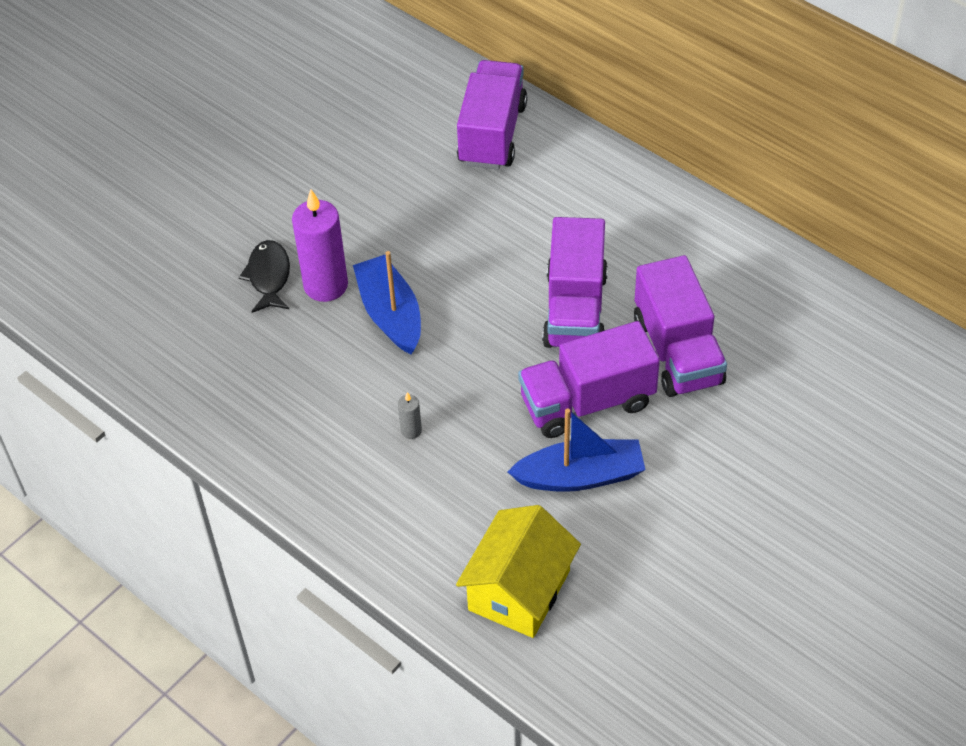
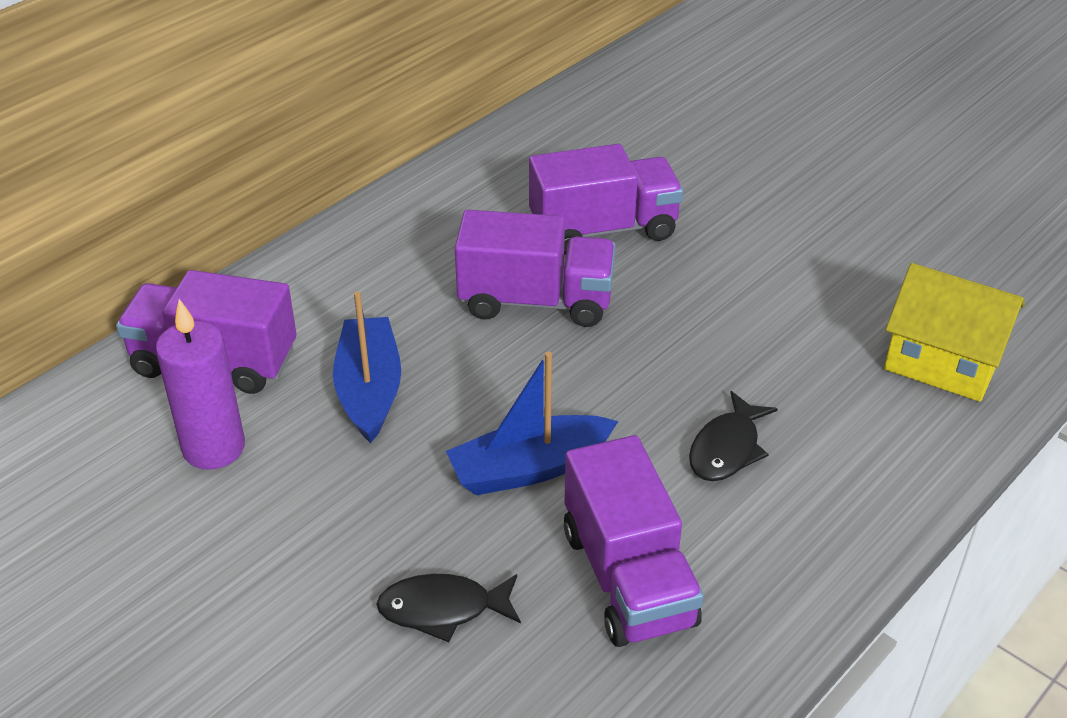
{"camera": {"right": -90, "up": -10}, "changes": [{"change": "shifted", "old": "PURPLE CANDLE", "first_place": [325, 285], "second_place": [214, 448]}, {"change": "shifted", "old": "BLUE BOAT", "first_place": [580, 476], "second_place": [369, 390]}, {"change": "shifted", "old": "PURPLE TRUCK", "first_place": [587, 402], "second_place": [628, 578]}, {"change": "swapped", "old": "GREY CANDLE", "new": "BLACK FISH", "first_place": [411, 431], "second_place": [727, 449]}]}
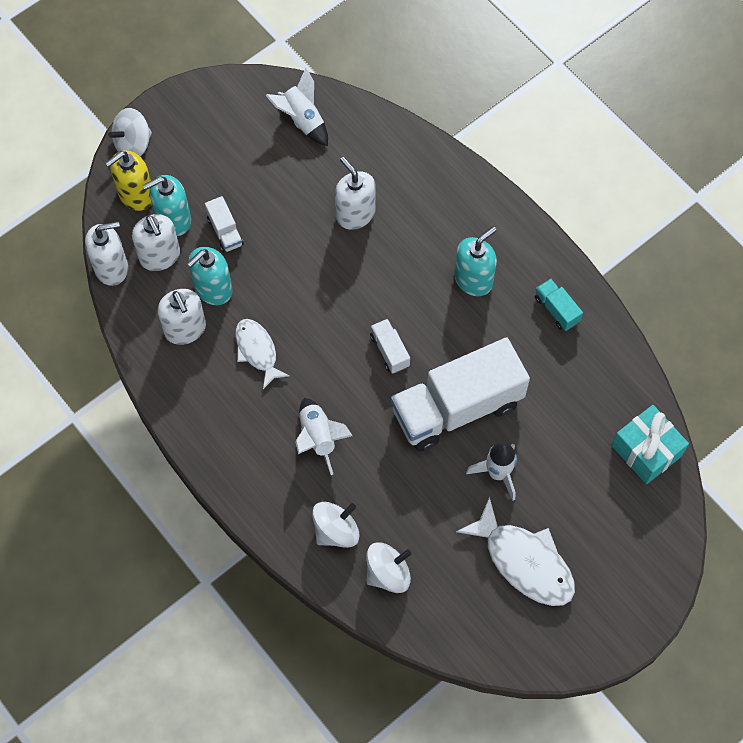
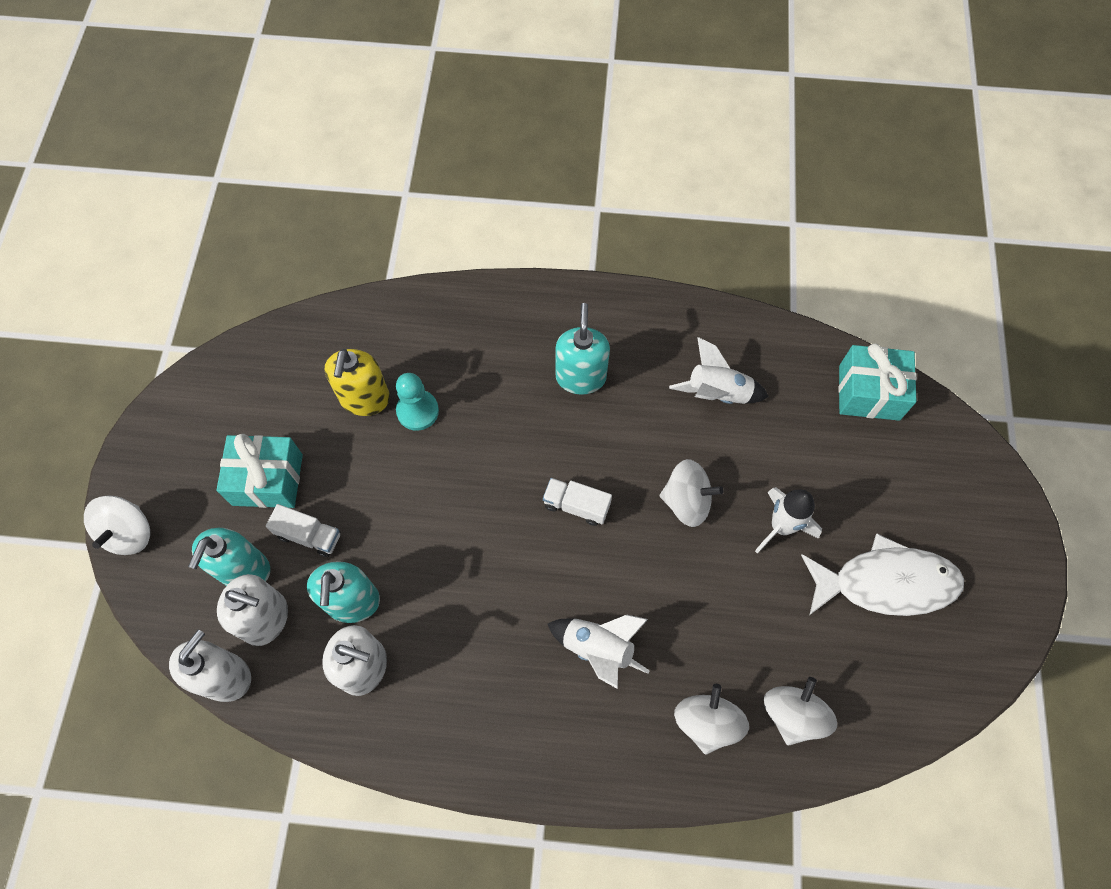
{"camera": {"right": -45, "up": 0}, "changes": [{"change": "new", "new": "TURQUOISE GIFT", "second_place": [267, 480]}, {"change": "shifted", "old": "YELLOW SOAP DISPENSER", "first_place": [136, 195], "second_place": [365, 399]}, {"change": "swapped", "old": "WHITE SOAP DISPENSER", "new": "TURQUOISE PAWN", "first_place": [355, 214], "second_place": [417, 411]}, {"change": "swapped", "old": "WHITE TRUCK", "new": "WHITE SPINNING TOP", "first_place": [457, 408], "second_place": [686, 501]}, {"change": "shifted", "old": "WHITE ROCKET", "first_place": [302, 120], "second_place": [717, 393]}, {"change": "gone", "old": "WHITE FISH", "first_place": [257, 351]}, {"change": "gone", "old": "TURQUOISE TRUCK", "first_place": [556, 310]}]}
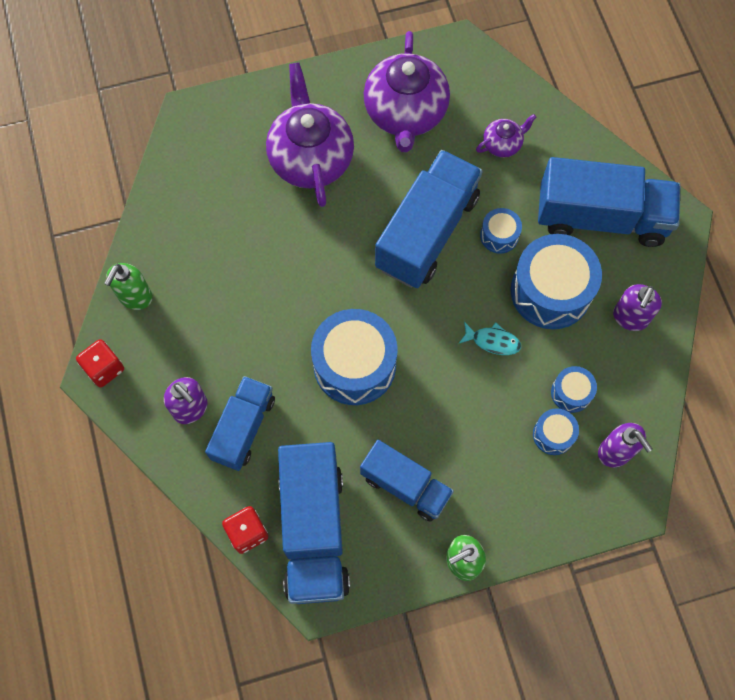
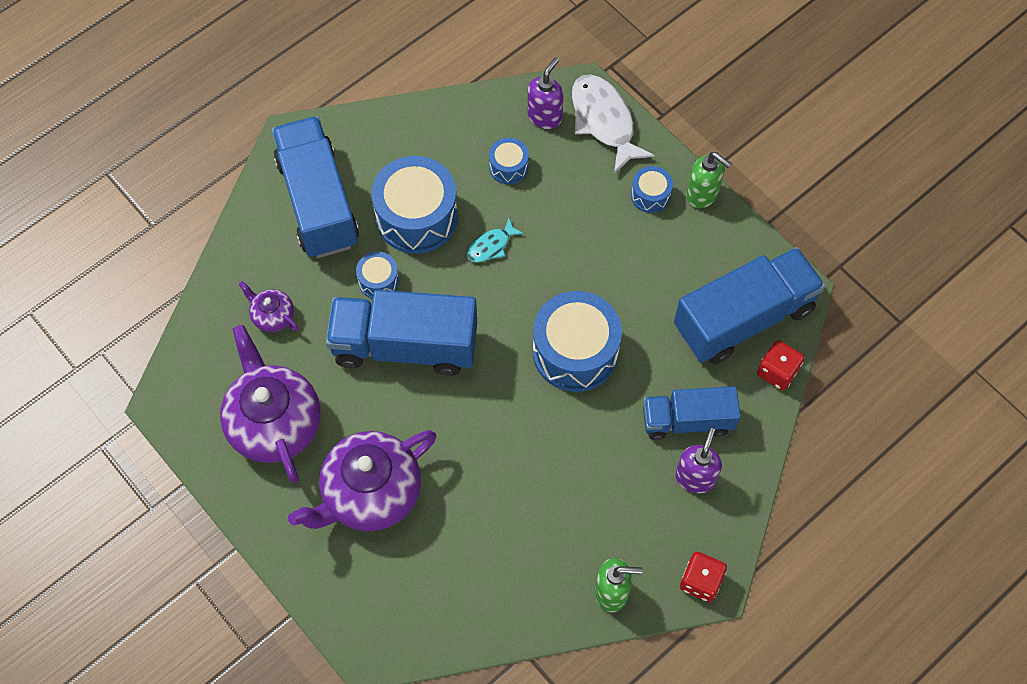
{"camera": {"right": -115, "up": -5}, "changes": [{"change": "rotated", "old": "PURPLE TEAPOT", "first_place": [405, 113], "second_place": [274, 423], "degrees": -90}, {"change": "rotated", "old": "TURQUOISE FISH", "first_place": [492, 341], "second_place": [491, 246], "degrees": -120}, {"change": "new", "new": "WHITE FISH", "second_place": [604, 121]}, {"change": "shifted", "old": "BLUE DRUM", "first_place": [553, 435], "second_place": [650, 195]}, {"change": "gone", "old": "BLUE TRUCK", "first_place": [405, 485]}, {"change": "gone", "old": "PURPLE SOAP DISPENSER", "first_place": [630, 318]}]}
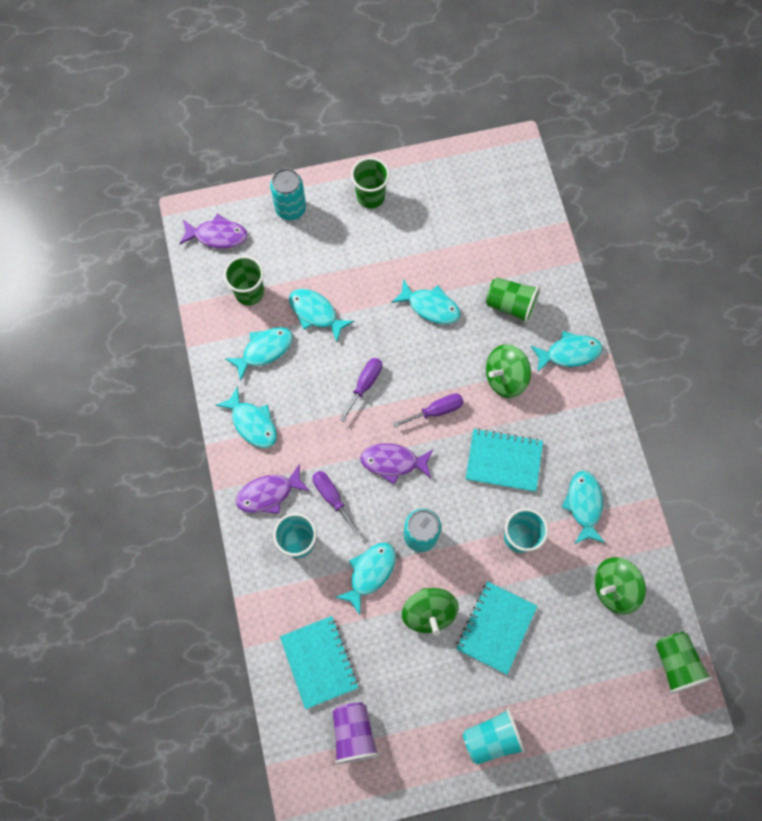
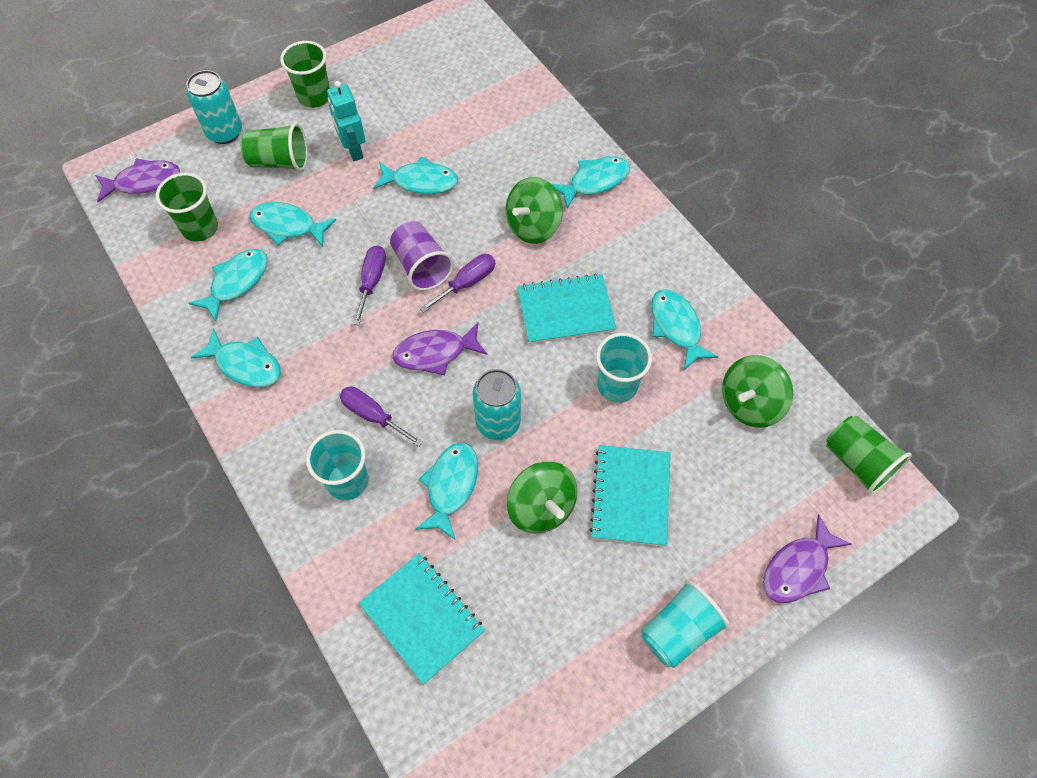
{"camera": {"right": -20, "up": -10}, "changes": [{"change": "shifted", "old": "GREEN CUP", "first_place": [511, 305], "second_place": [280, 162]}, {"change": "new", "new": "TURQUOISE ROBOT", "second_place": [353, 150]}, {"change": "shifted", "old": "PURPLE CUP", "first_place": [354, 733], "second_place": [421, 267]}, {"change": "shifted", "old": "PURPLE FISH", "first_place": [269, 493], "second_place": [798, 568]}]}
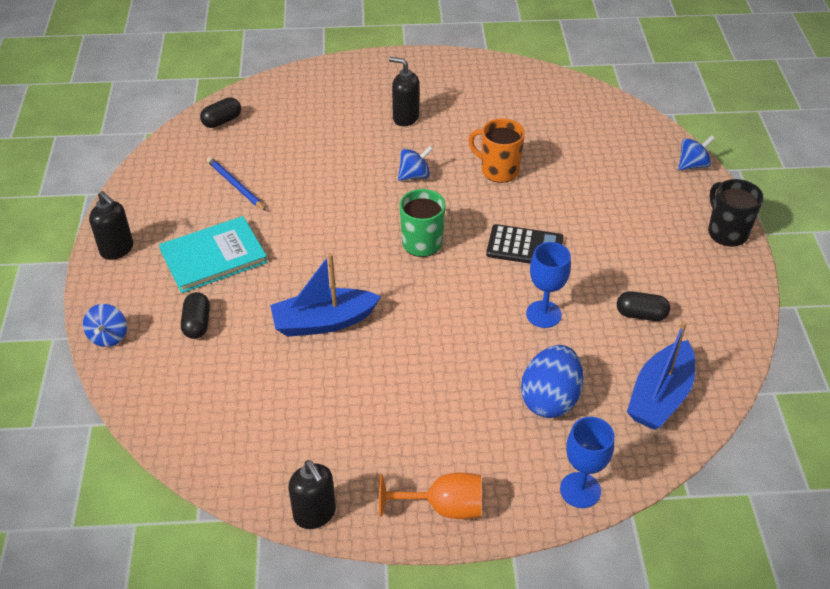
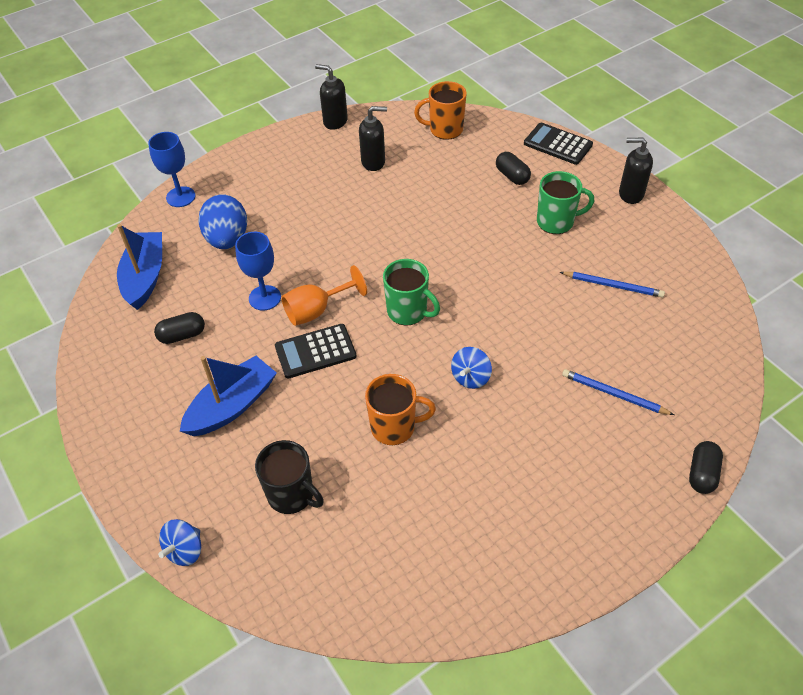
{"camera": {"right": 150, "up": 5}, "changes": [{"change": "shifted", "old": "BLUE BOAT", "first_place": [323, 322], "second_place": [232, 406]}, {"change": "shifted", "old": "BLACK MUG", "first_place": [726, 232], "second_place": [292, 495]}, {"change": "shifted", "old": "ORANGE GOBLET", "first_place": [443, 507], "second_place": [316, 310]}, {"change": "shifted", "old": "BLACK SOAP DISPENSER", "first_place": [405, 118], "second_place": [373, 162]}, {"change": "new", "new": "ORANGE MUG", "second_place": [445, 129]}, {"change": "swapped", "old": "BLUE SPINNING TOP", "new": "BLACK CALCULATOR", "first_place": [109, 337], "second_place": [558, 144]}, {"change": "swapped", "old": "TURQUOISE BOOK", "new": "GREEN MUG", "first_place": [213, 257], "second_place": [556, 222]}, {"change": "new", "new": "BLUE PENCIL", "second_place": [614, 394]}, {"change": "shifted", "old": "BLACK CAPSULE", "first_place": [222, 121], "second_place": [702, 474]}]}
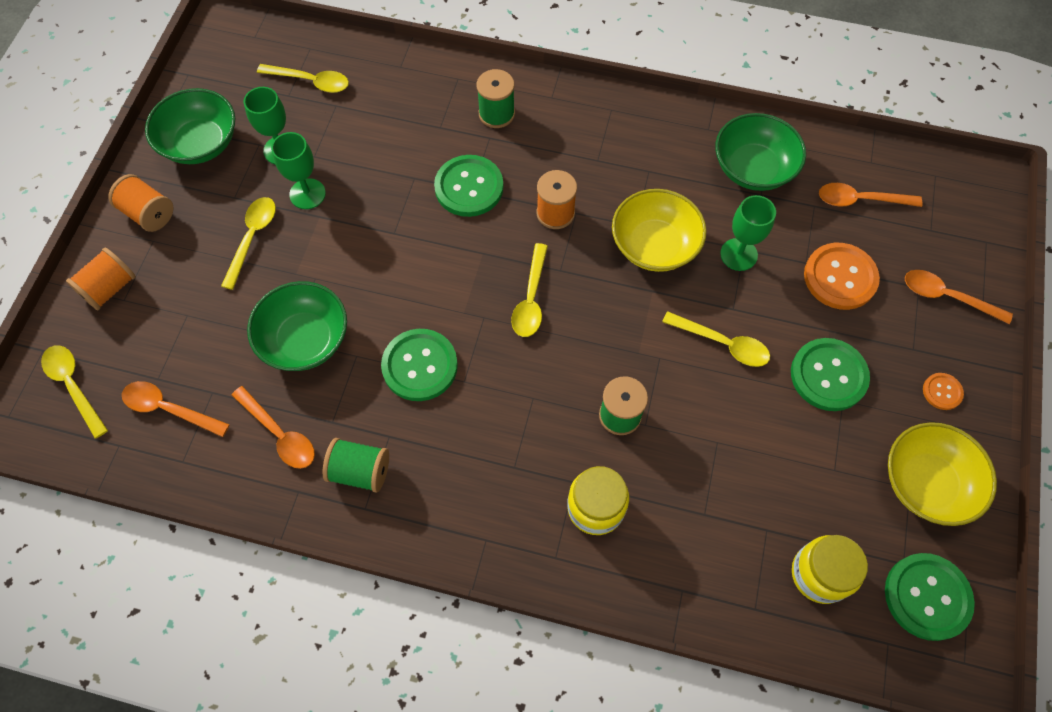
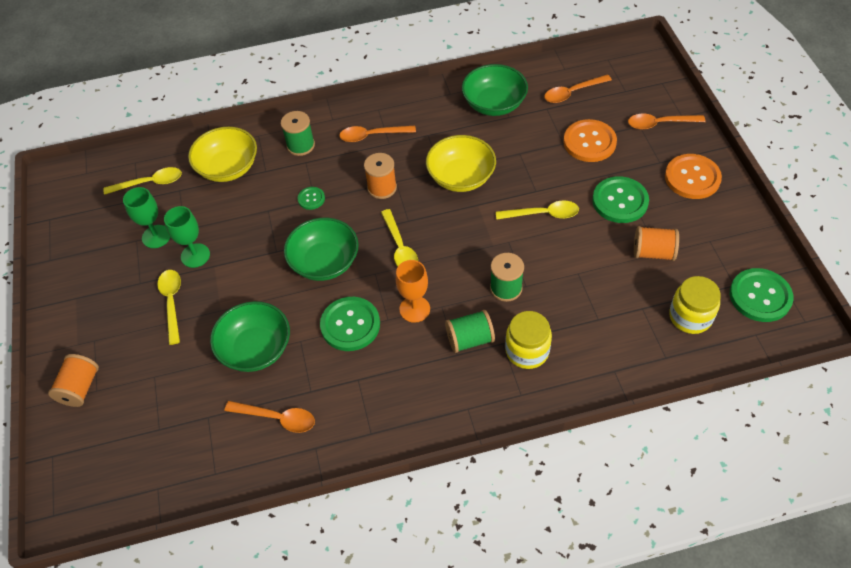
{"camera": {"right": -25, "up": -10}, "changes": [{"change": "shifted", "old": "YELLOW BOWL", "first_place": [926, 483], "second_place": [228, 168]}, {"change": "shifted", "old": "GREEN BOWL", "first_place": [200, 143], "second_place": [324, 262]}, {"change": "scaled", "old": "GREEN BUTTON", "first_place": [469, 187], "second_place": [311, 199], "factor": 0.5}, {"change": "shifted", "old": "ORANGE SPOON", "first_place": [168, 408], "second_place": [372, 136]}, {"change": "new", "new": "ORANGE GOBLET", "second_place": [414, 309]}, {"change": "shifted", "old": "GREEN SPOOL", "first_place": [360, 471], "second_place": [470, 339]}, {"change": "shifted", "old": "ORANGE SPOOL", "first_place": [148, 213], "second_place": [653, 252]}, {"change": "scaled", "old": "ORANGE BUTTON", "first_place": [942, 392], "second_place": [692, 178], "factor": 1.98}, {"change": "gone", "old": "YELLOW SPOON", "first_place": [73, 385]}, {"change": "gone", "old": "GREEN GOBLET", "first_place": [738, 254]}]}
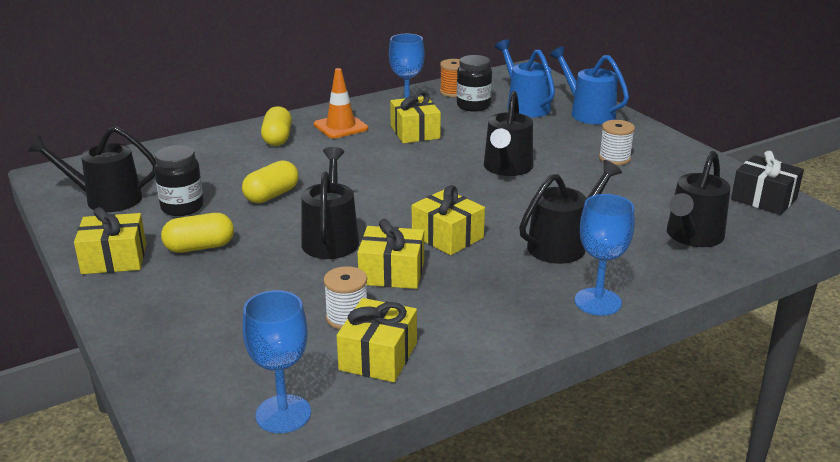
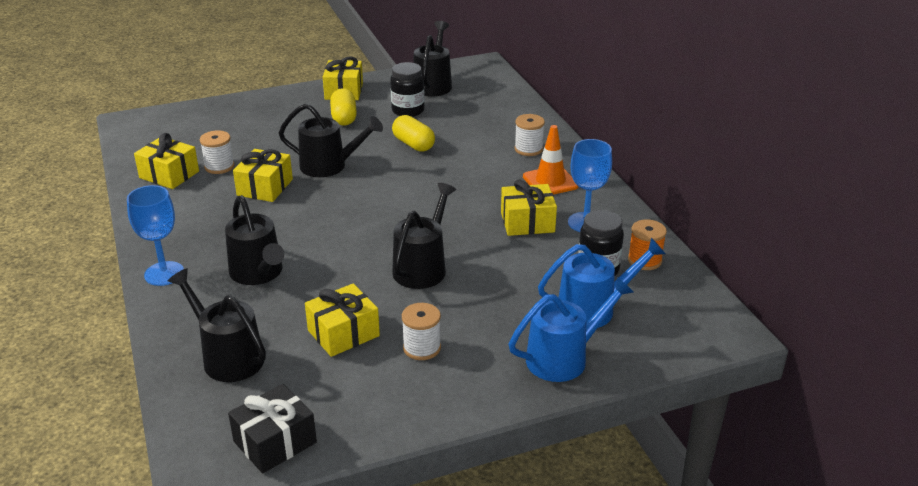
{"camera": {"right": 100, "up": 5}, "changes": [{"change": "shifted", "old": "YELLOW GIFT", "first_place": [447, 236], "second_place": [343, 333]}, {"change": "rotated", "old": "BLACK WATERING CAN", "first_place": [507, 168], "second_place": [422, 267], "degrees": 90}, {"change": "swapped", "old": "YELLOW CAPSULE", "new": "WHITE SPOOL", "first_place": [277, 138], "second_place": [528, 149]}, {"change": "gone", "old": "BLUE GOBLET", "first_place": [283, 414]}]}
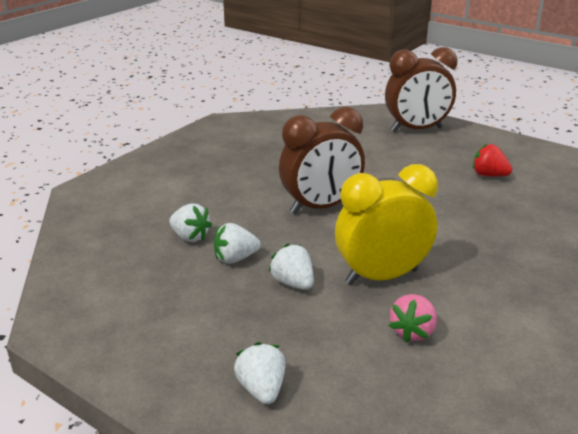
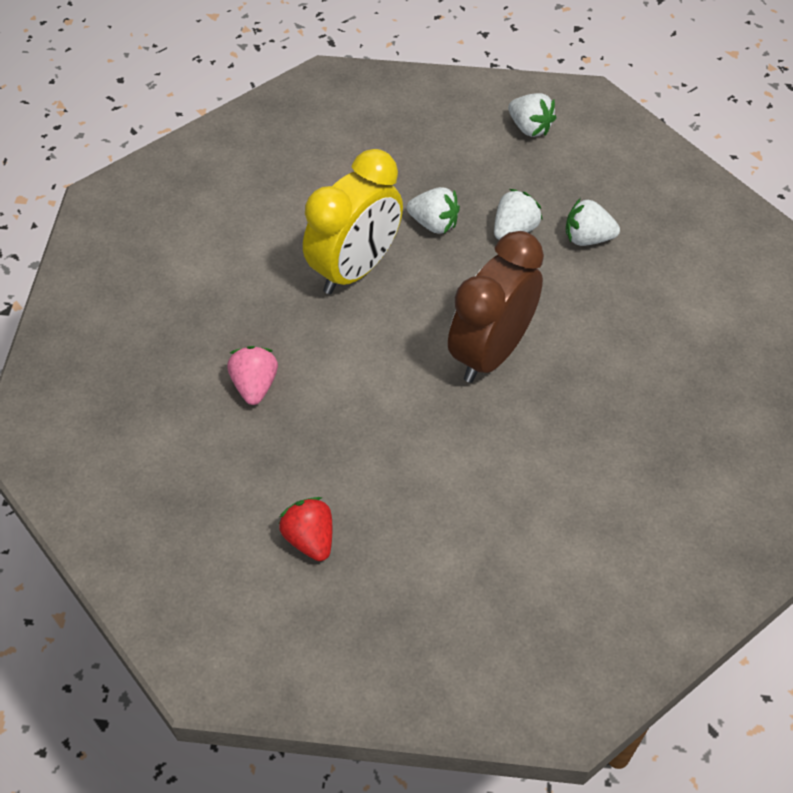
{"camera": {"right": 150, "up": 25}, "changes": [{"change": "shifted", "old": "PINK STRAWBERRY", "first_place": [412, 332], "second_place": [254, 385]}, {"change": "rotated", "old": "RED STRAWBERRY", "first_place": [489, 175], "second_place": [310, 539], "degrees": -120}, {"change": "shifted", "old": "WHITE STRAWBERRY", "first_place": [261, 389], "second_place": [530, 128]}, {"change": "gone", "old": "BROWN CLOCK", "first_place": [416, 129]}]}
